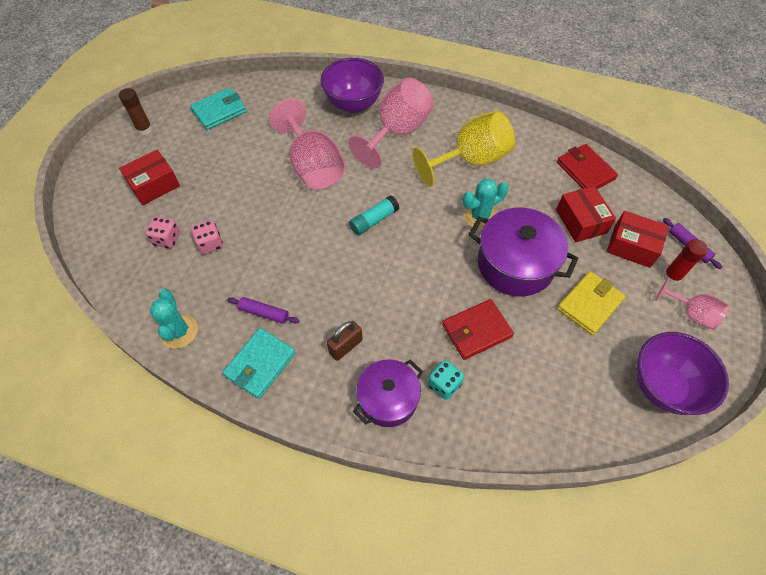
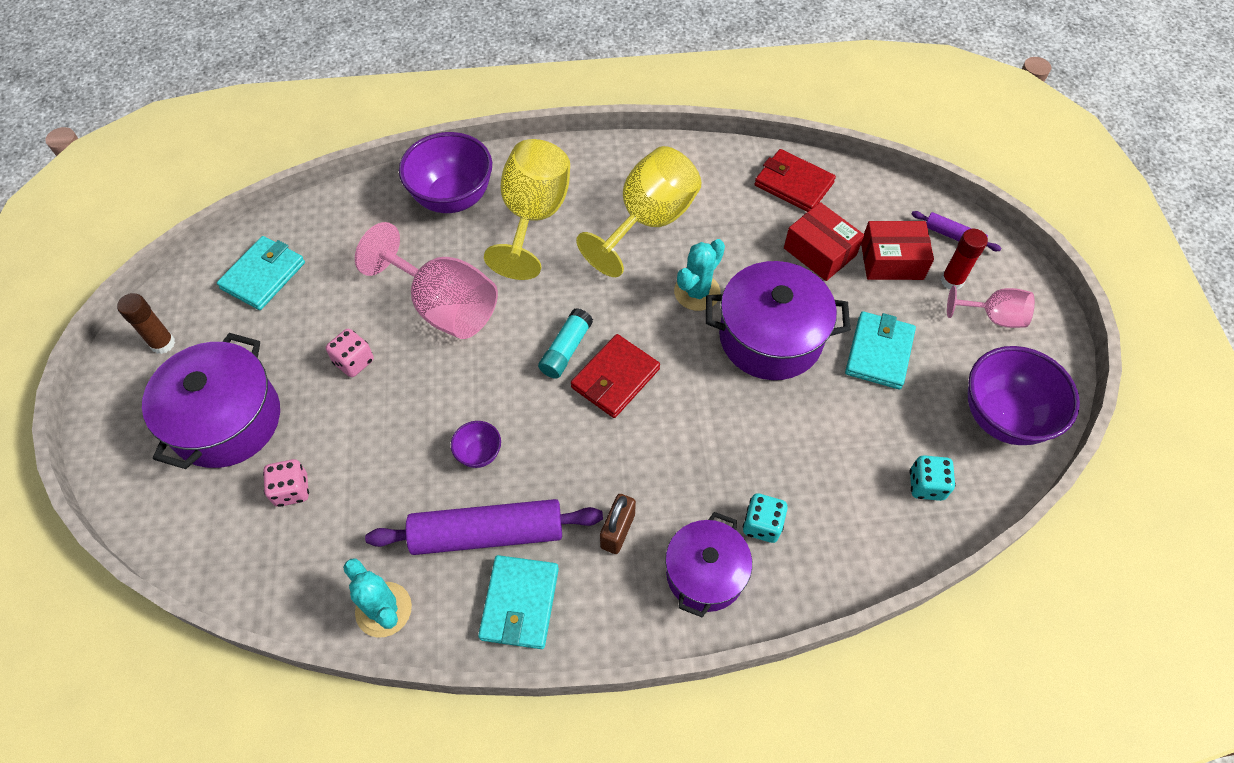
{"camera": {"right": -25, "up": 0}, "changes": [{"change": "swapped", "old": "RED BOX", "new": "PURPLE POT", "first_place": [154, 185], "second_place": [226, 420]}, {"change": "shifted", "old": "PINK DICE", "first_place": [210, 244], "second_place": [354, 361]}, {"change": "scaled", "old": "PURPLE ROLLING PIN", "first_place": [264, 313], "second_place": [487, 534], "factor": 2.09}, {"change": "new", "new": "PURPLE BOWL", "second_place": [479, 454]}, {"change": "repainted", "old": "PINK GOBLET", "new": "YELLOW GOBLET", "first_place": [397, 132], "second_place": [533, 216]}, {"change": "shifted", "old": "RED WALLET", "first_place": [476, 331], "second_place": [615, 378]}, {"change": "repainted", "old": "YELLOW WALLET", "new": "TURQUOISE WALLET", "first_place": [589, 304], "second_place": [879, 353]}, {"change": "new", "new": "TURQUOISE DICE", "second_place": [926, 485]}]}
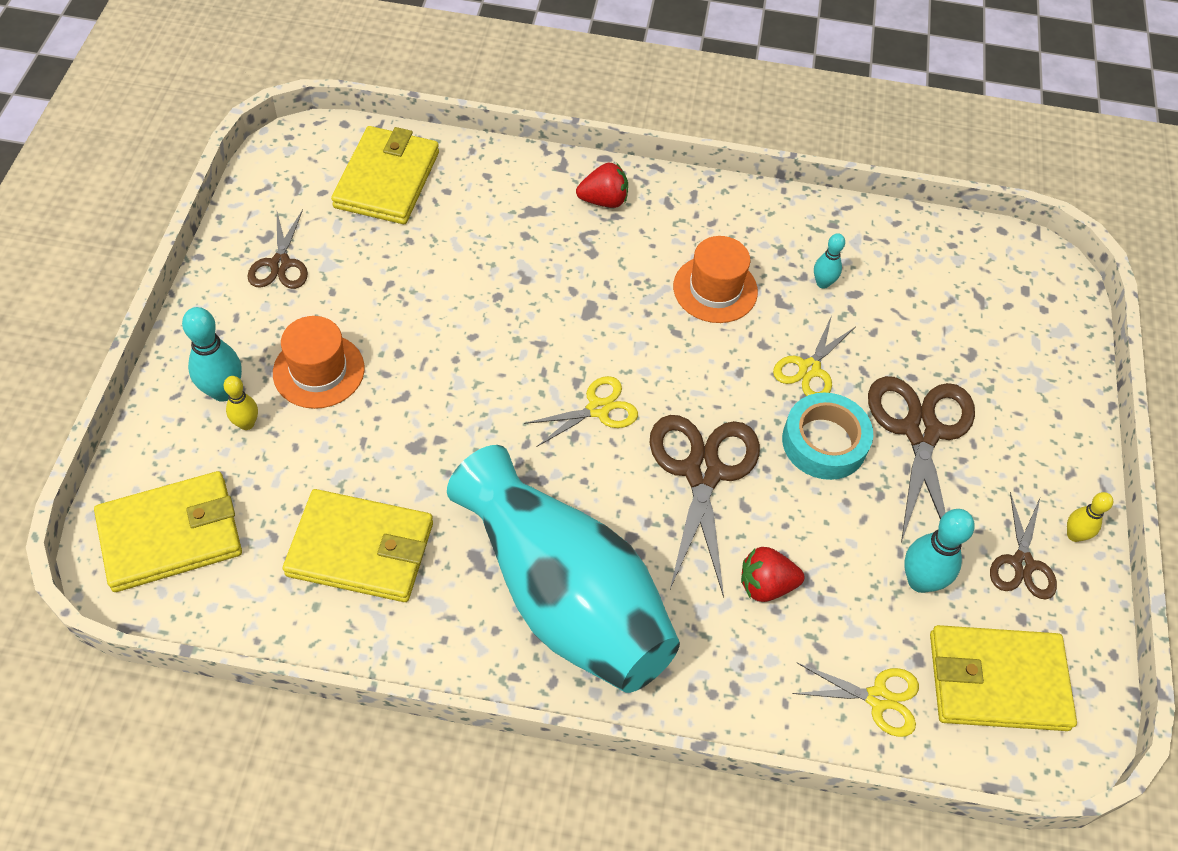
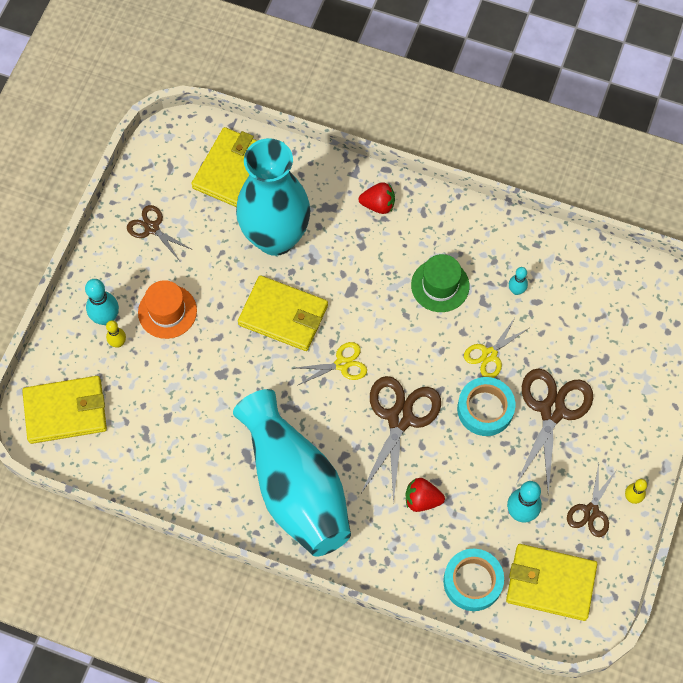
{"camera": {"right": 15, "up": 10}, "changes": [{"change": "rotated", "old": "BROWN SCISSORS", "first_place": [280, 264], "second_place": [152, 228], "degrees": 120}, {"change": "new", "new": "TURQUOISE VASE", "second_place": [275, 237]}, {"change": "shifted", "old": "YELLOW WALLET", "first_place": [361, 549], "second_place": [283, 315]}, {"change": "repainted", "old": "ORANGE HAT", "new": "GREEN HAT", "first_place": [715, 289], "second_place": [440, 285]}, {"change": "swapped", "old": "YELLOW SCISSORS", "new": "TURQUOISE TAPE", "first_place": [878, 698], "second_place": [472, 581]}]}
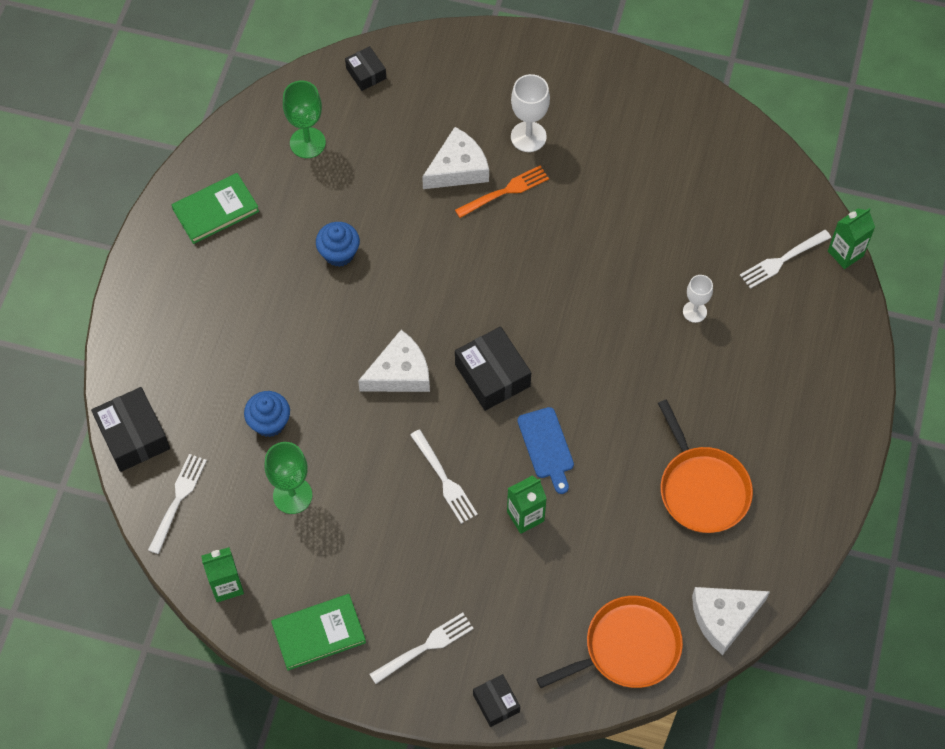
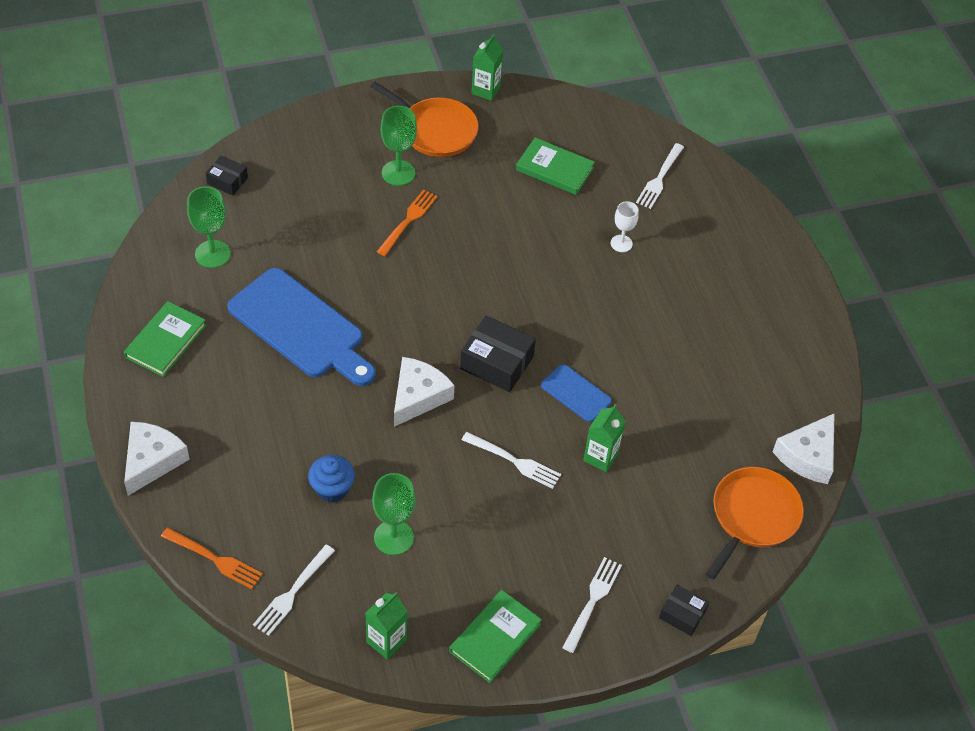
{"camera": {"right": -35, "up": -10}, "changes": [{"change": "shifted", "old": "WHITE CHEESE", "first_place": [458, 168], "second_place": [152, 460]}, {"change": "swapped", "old": "BLACK BOX", "new": "ORANGE FORK", "first_place": [133, 436], "second_place": [214, 559]}, {"change": "swapped", "old": "BLUE CUPCAKE", "new": "BLUE CUTTING BOARD", "first_place": [339, 253], "second_place": [300, 327]}, {"change": "rotated", "old": "WHITE FORK", "first_place": [178, 500], "second_place": [293, 592], "degrees": -135}, {"change": "shifted", "old": "ORANGE PAN", "first_place": [702, 489], "second_place": [435, 130]}, {"change": "repainted", "old": "WHITE GOBLET", "new": "GREEN GOBLET", "first_place": [528, 137], "second_place": [398, 173]}, {"change": "shifted", "old": "GREEN CARTON", "first_place": [845, 253], "second_place": [485, 90]}, {"change": "new", "new": "GREEN BOOK", "second_place": [554, 169]}]}
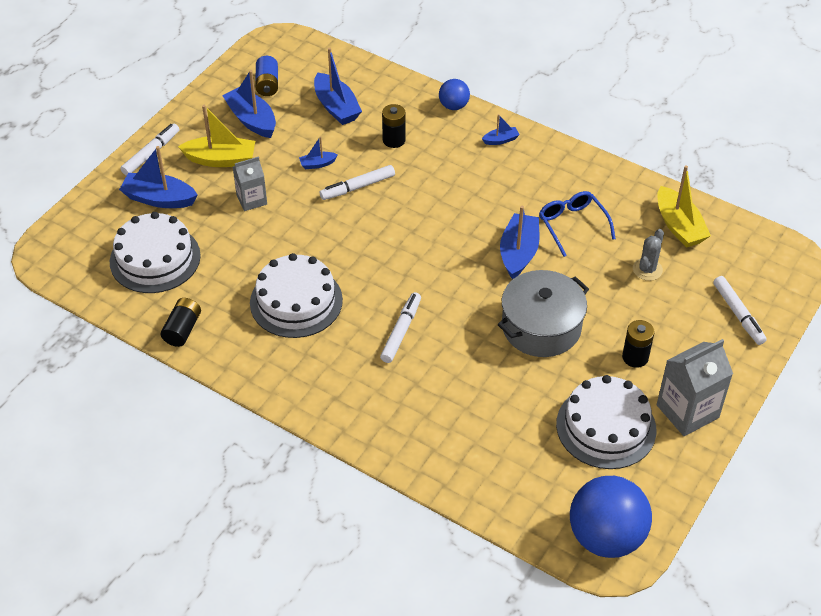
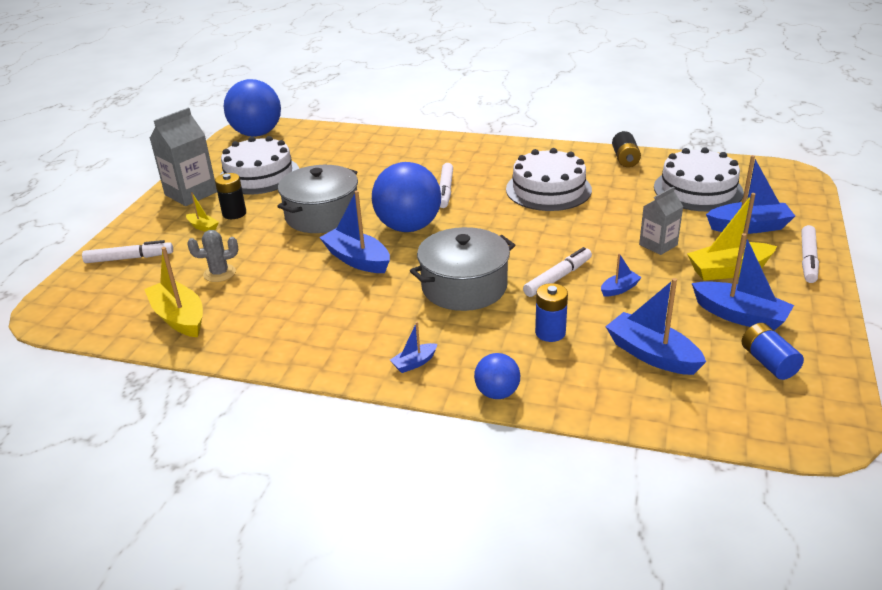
{"camera": {"right": 165, "up": -15}, "changes": [{"change": "rotated", "old": "WHITE MARKER", "first_place": [738, 314], "second_place": [129, 258], "degrees": 120}, {"change": "new", "new": "YELLOW BOAT", "second_place": [203, 227]}, {"change": "rotated", "old": "GREY CACTUS", "first_place": [647, 269], "second_place": [219, 273], "degrees": 60}, {"change": "rotated", "old": "BLUE BOAT", "first_place": [518, 253], "second_place": [357, 260], "degrees": 135}, {"change": "new", "new": "BLUE BALL", "second_place": [408, 227]}, {"change": "new", "new": "GREY POT", "second_place": [464, 286]}, {"change": "repainted", "old": "BLACK BATTERY", "new": "BLUE BATTERY", "first_place": [394, 140], "second_place": [550, 333]}, {"change": "gone", "old": "BLUE GLASSES", "first_place": [572, 225]}]}
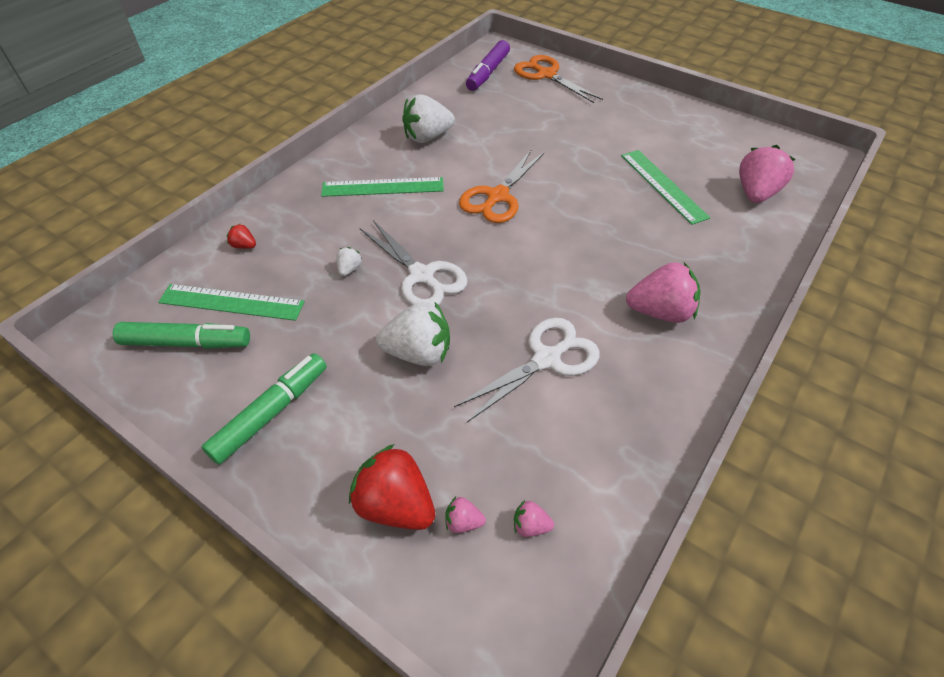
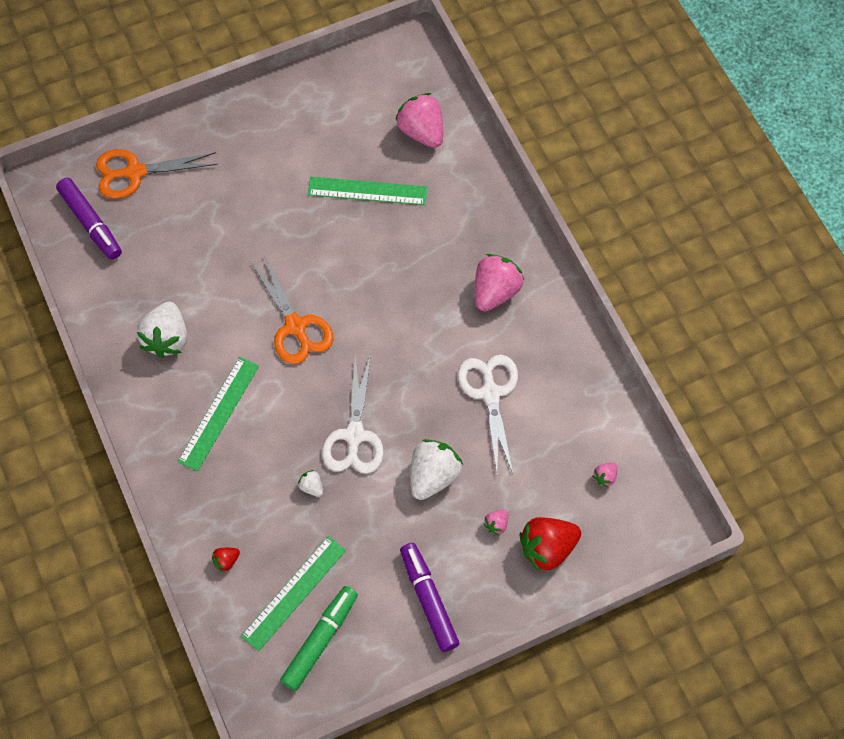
{"camera": {"right": -60, "up": 15}, "changes": [{"change": "rotated", "old": "WHITE SCISSORS", "first_place": [421, 276], "second_place": [354, 435], "degrees": 105}, {"change": "repainted", "old": "GREEN MARKER", "new": "PURPLE MARKER", "first_place": [271, 413], "second_place": [428, 599]}, {"change": "shifted", "old": "PINK STRAWBERRY", "first_place": [463, 522], "second_place": [496, 524]}]}
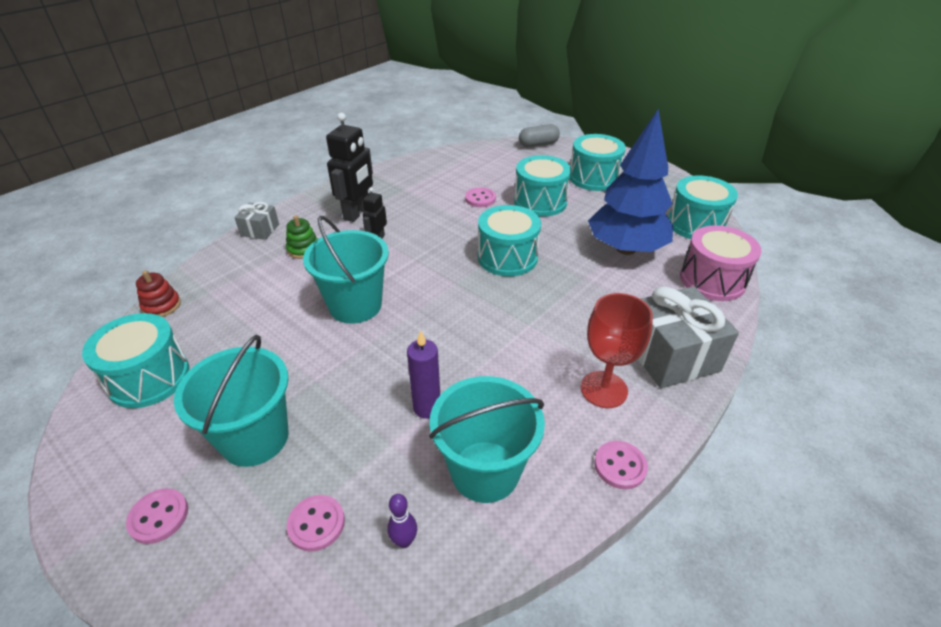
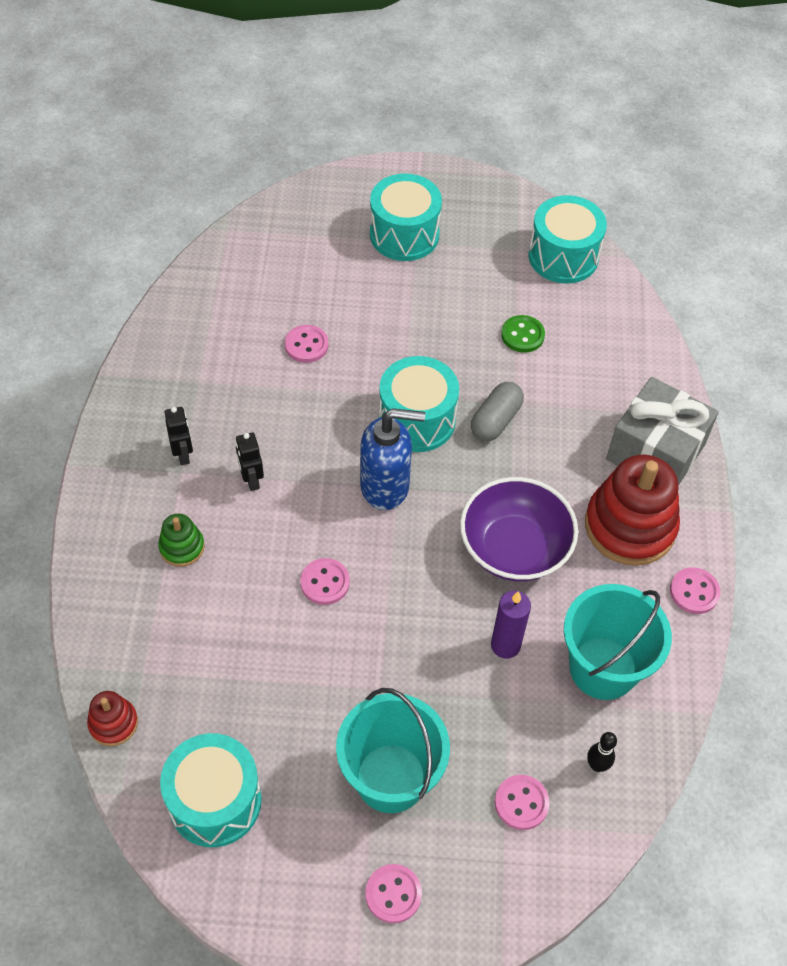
{"camera": {"right": -40, "up": 15}, "changes": [{"change": "scaled", "old": "BLACK ROBOT", "first_place": [357, 213], "second_place": [183, 454], "factor": 0.54}, {"change": "swapped", "old": "TURQUOISE BUCKET", "new": "PINK BUTTON", "first_place": [355, 305], "second_place": [325, 582]}, {"change": "new", "new": "BLUE SOAP DISPENSER", "second_place": [385, 486]}, {"change": "new", "new": "PURPLE BOWL", "second_place": [514, 548]}, {"change": "shifted", "old": "GREY CAPSULE", "first_place": [538, 144], "second_place": [495, 420]}, {"change": "swapped", "old": "BLUE TREE", "new": "GREEN BUTTON", "first_place": [626, 249], "second_place": [522, 335]}, {"change": "swapped", "old": "RED GOBLET", "new": "RED STACKING TOY", "first_place": [604, 389], "second_place": [630, 526]}, {"change": "repainted", "old": "PURPLE BOWLING PIN", "new": "BLACK BOWLING PIN", "first_place": [404, 541], "second_place": [597, 765]}, {"change": "gone", "old": "GREY GIFT", "first_place": [260, 230]}, {"change": "gone", "old": "TURQUOISE DRUM", "first_place": [540, 202]}, {"change": "gone", "old": "PINK DRUM", "first_place": [712, 280]}]}
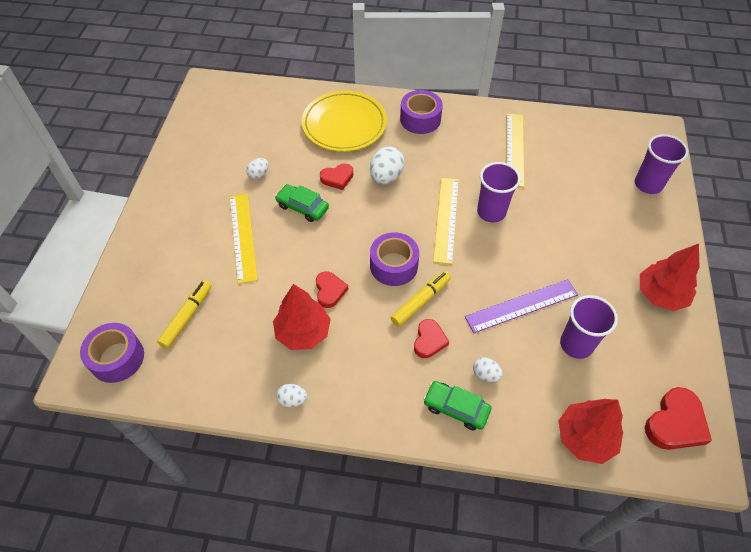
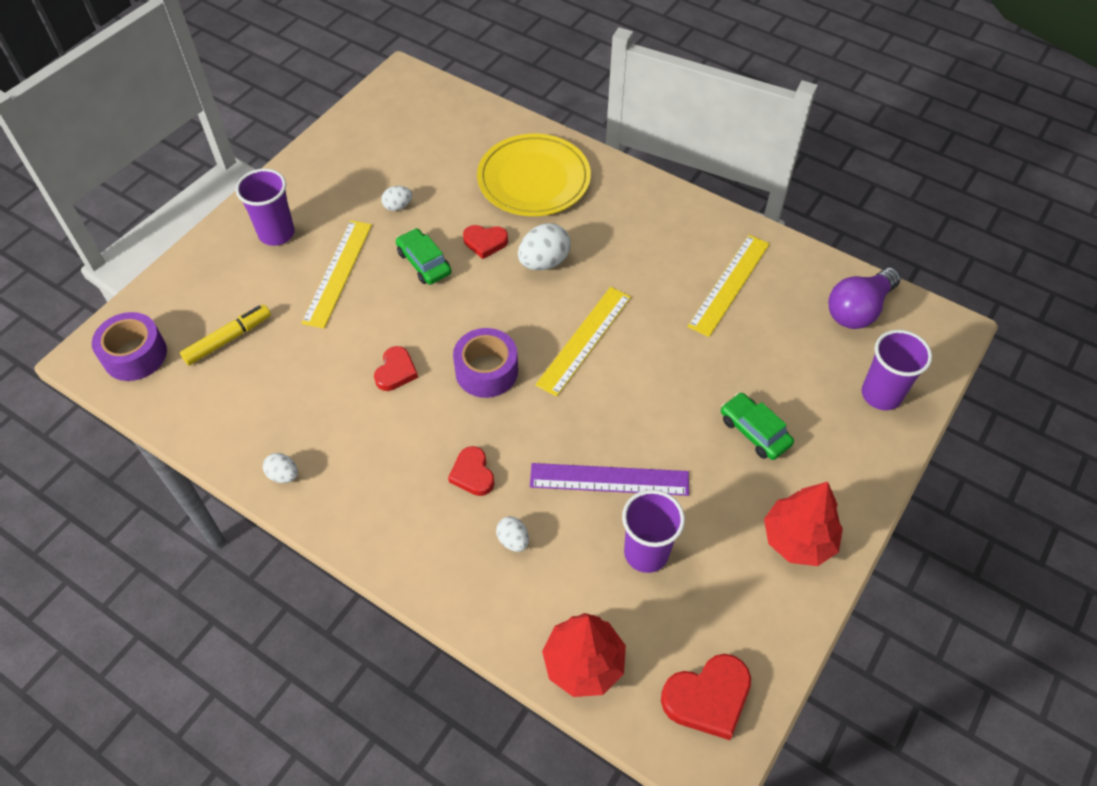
{"camera": {"right": 25, "up": 0}, "changes": [{"change": "shifted", "old": "PURPLE CUP", "first_place": [491, 212], "second_place": [276, 233]}, {"change": "rotated", "old": "RED HEART", "first_place": [429, 340], "second_place": [472, 474], "degrees": 120}, {"change": "shifted", "old": "GREEN CAR", "first_place": [456, 408], "second_place": [754, 431]}, {"change": "new", "new": "PURPLE LIGHT BULB", "second_place": [858, 309]}, {"change": "gone", "old": "RED TREE", "first_place": [303, 332]}, {"change": "gone", "old": "YELLOW MARKER", "first_place": [421, 301]}, {"change": "gone", "old": "PURPLE TAPE", "first_place": [420, 119]}]}
